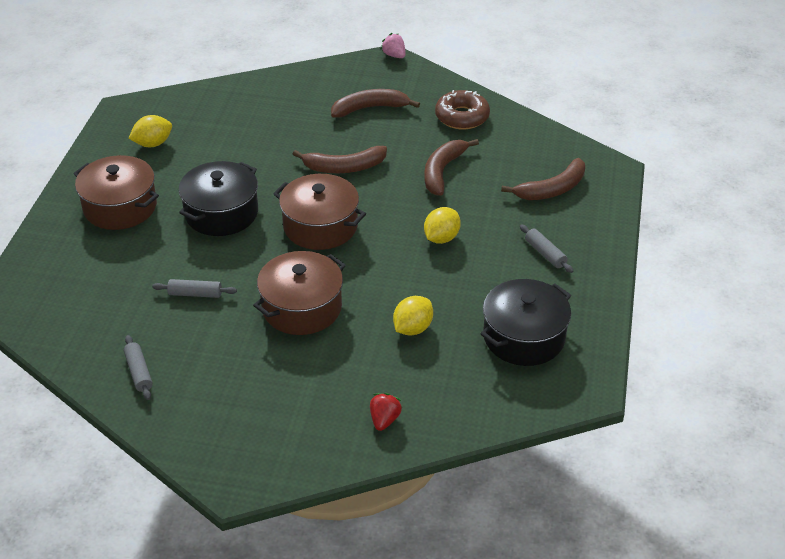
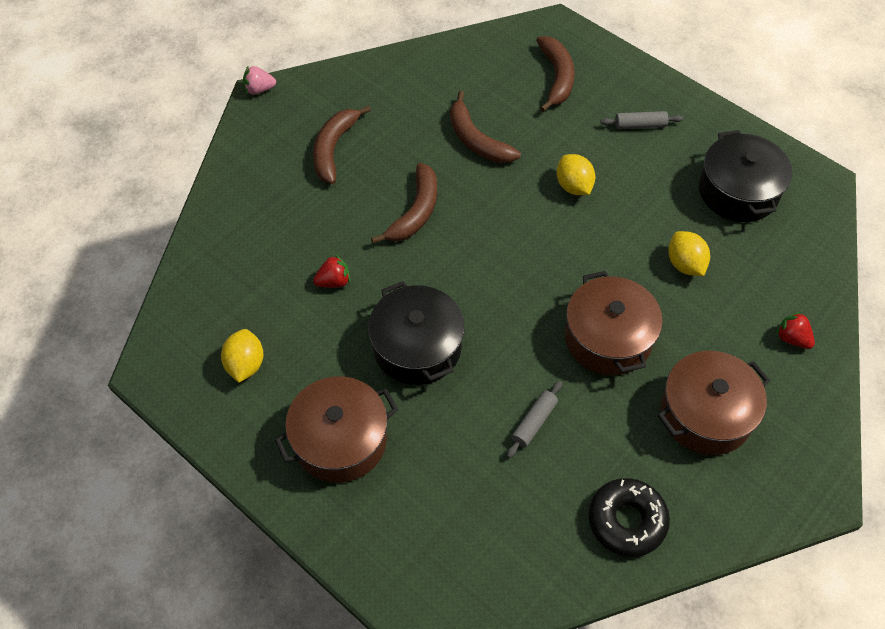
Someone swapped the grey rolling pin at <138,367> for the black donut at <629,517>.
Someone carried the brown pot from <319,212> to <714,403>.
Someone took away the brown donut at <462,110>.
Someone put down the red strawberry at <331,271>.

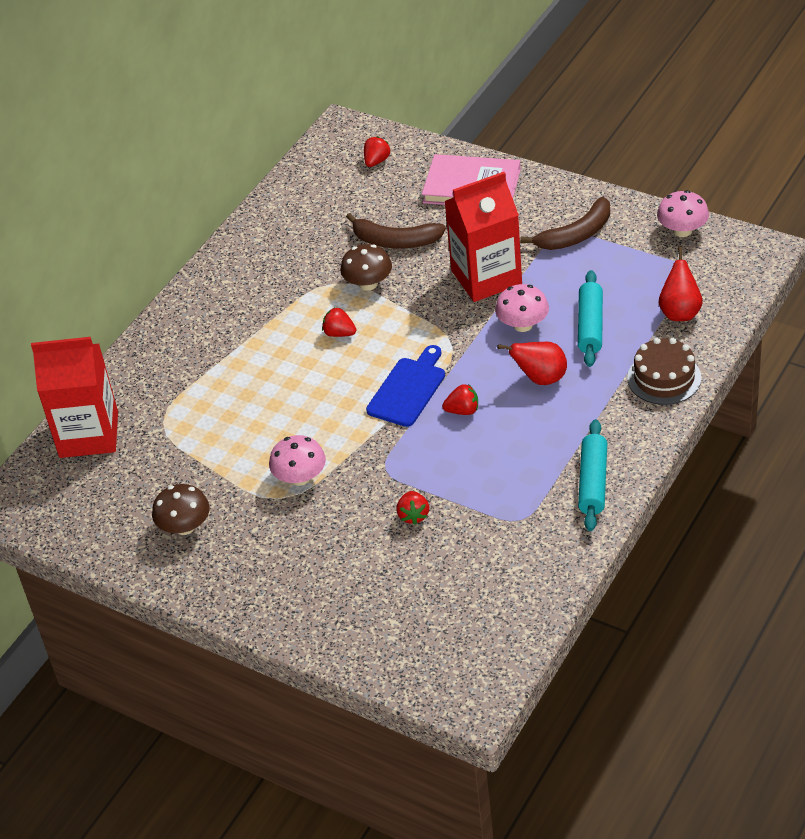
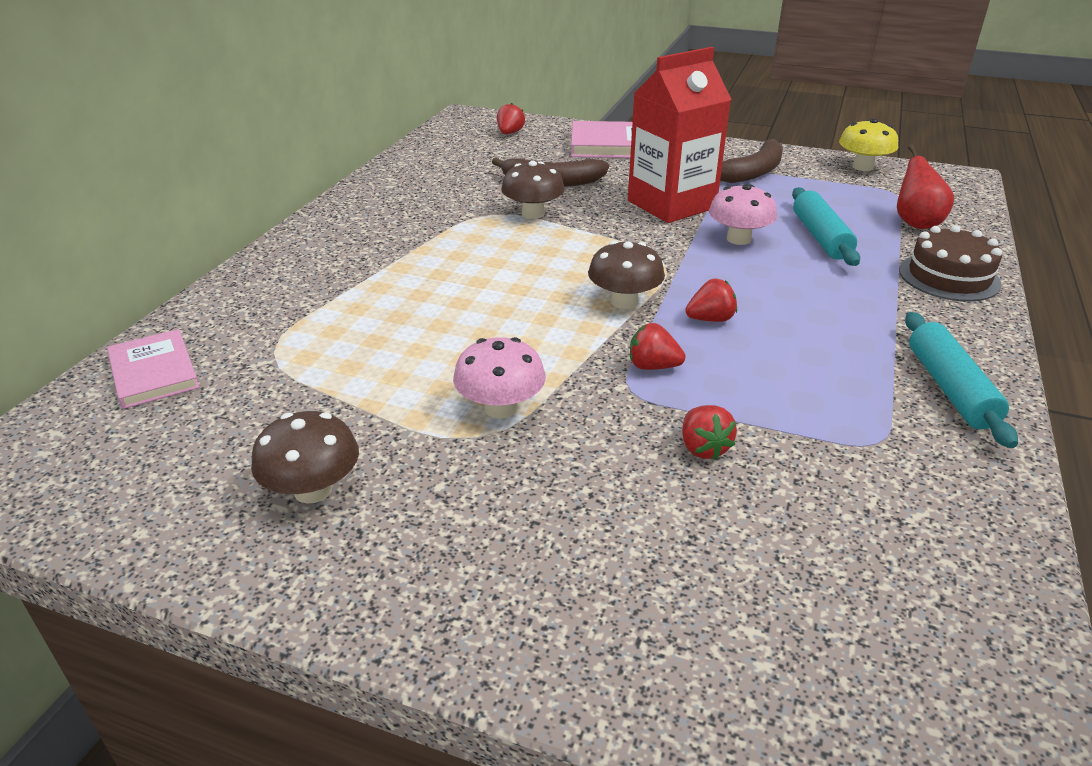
Someone swapped the red carton at <74,397> for the pink book at <153,369>.
Someone carried the red strawberry from <339,322> to <657,346>.
Someone swapped the blue cutting board at <405,386> for the brown mushroom at <626,275>.
Someone took away the red pear at <532,363>.
Someone repainted the pink mushroom at <683,213>, which became the yellow mushroom at <868,144>.

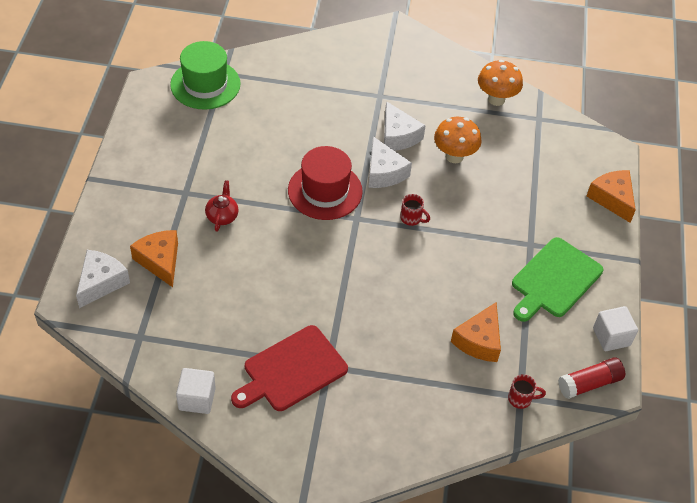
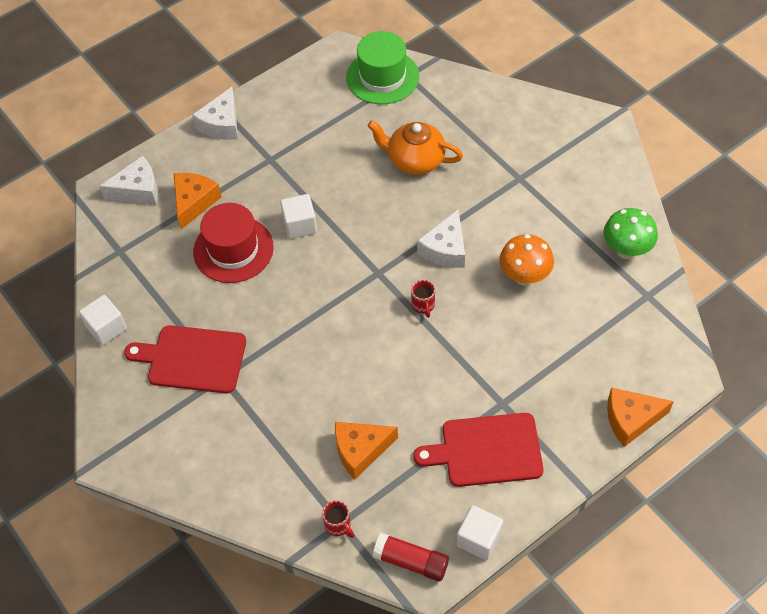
Someone took away the red teapot at <222,206>.
Someone carried the red hat from <325,183> to <233,243>.
Someone carried the white cheese from <405,126> to <215,113>.
Someone repainted the orange mushroom at <500,83>, which became the green mushroom at <631,233>.
Someone repainted the green cutting board at <557,279>, which became the red cutting board at <478,450>.
Someone rotated the orange cheese at <611,196> by 120 degrees counterclockwise.
Someone put down the white cube at <298,216>.
Someone put down the orange teapot at <415,147>.

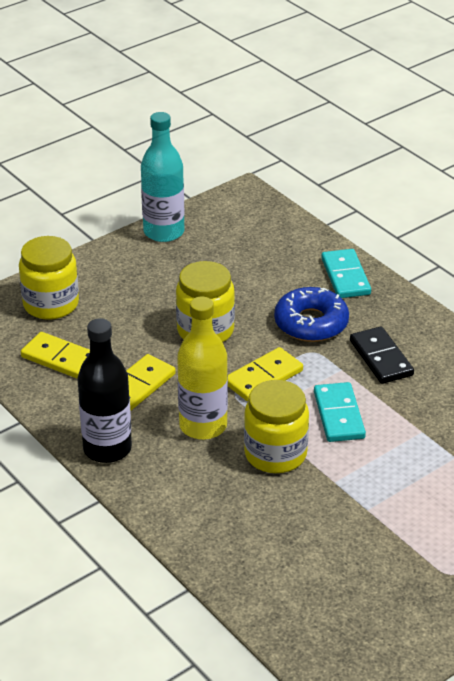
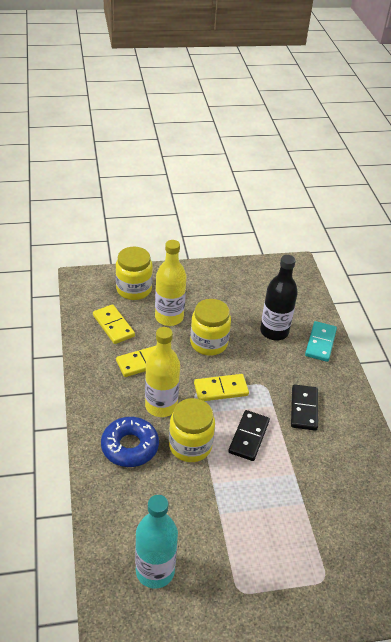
Someone carried the black bottle from <104,390> to <279,298>.
Someone carried the turquoise bottle from <162,177> to <156,542>.
Someone carried the blue donut from <311,314> to <130,442>.
Someone repainted the turquoise domino at <340,412>, which became the black domino at <249,435>.
Someone put down the yellow bottle at <170,283>.

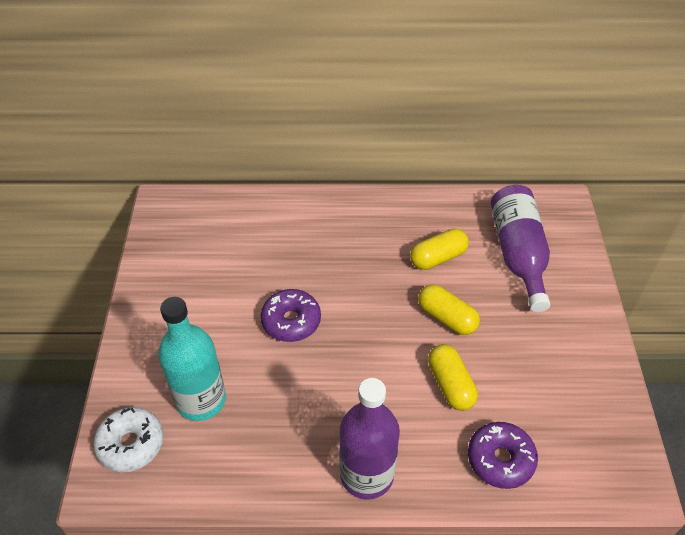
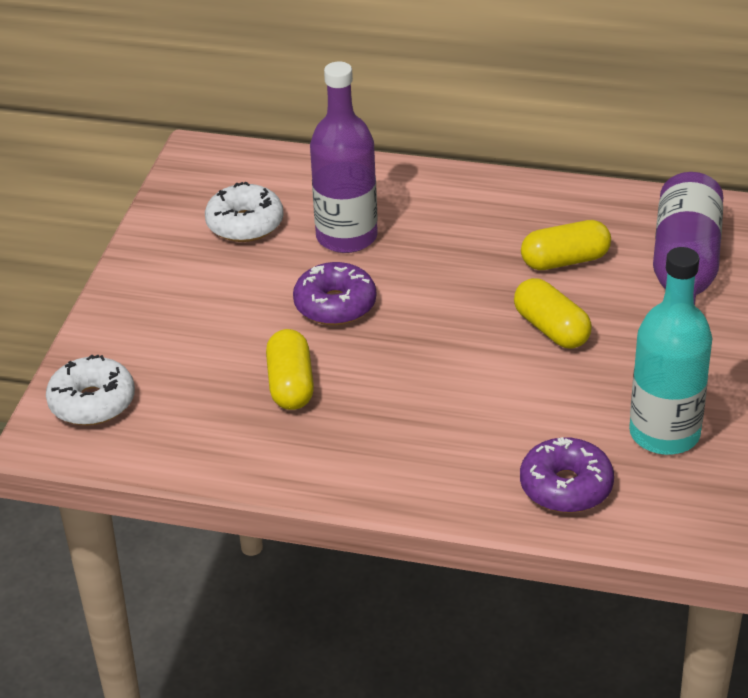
Someone carried the turquoise bottle from <192,359> to <670,351>.
Someone carried the purple bottle from <369,439> to <344,157>.
Someone carried the yellow capsule from <453,377> to <290,369>.
Someone put down the white donut at <244,212>.

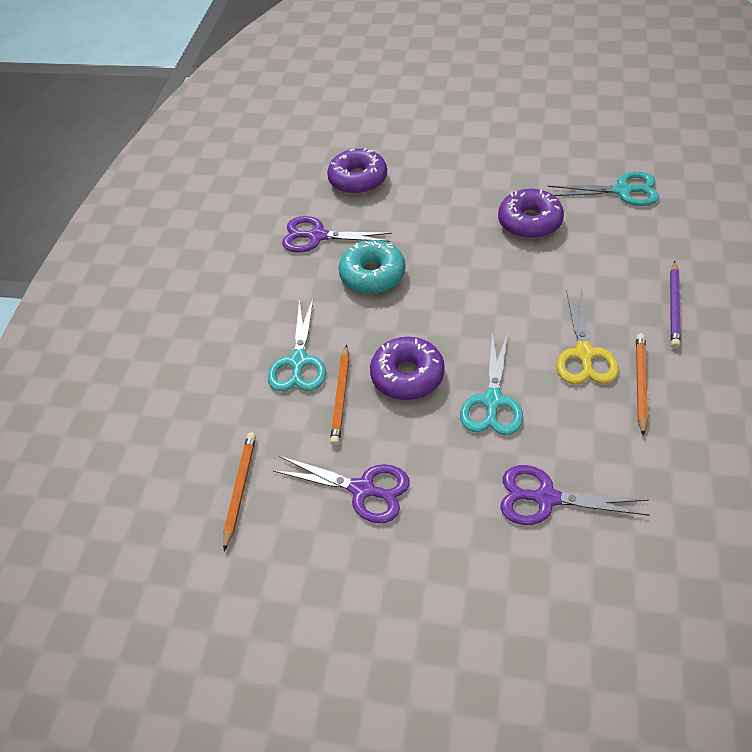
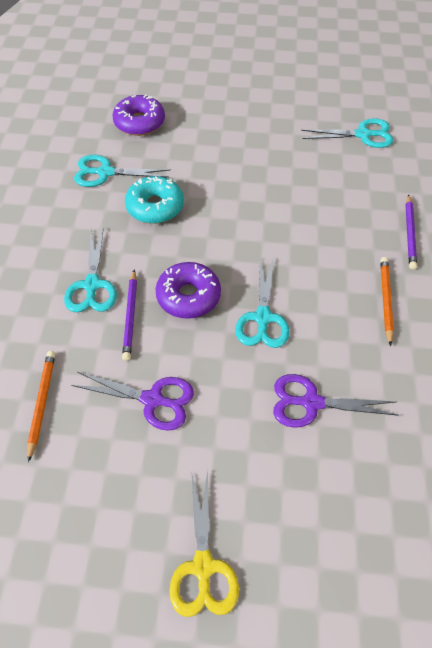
Someone repainted the purple scissors at <337,234>, which became the turquoise scissors at <122,171>.
Someone repainted the orange pencil at <339,395>, which became the purple pencil at <129,315>.
Someone took away the purple donut at <531,214>.
Someone carried the yellow scissors from <588,336> to <204,543>.

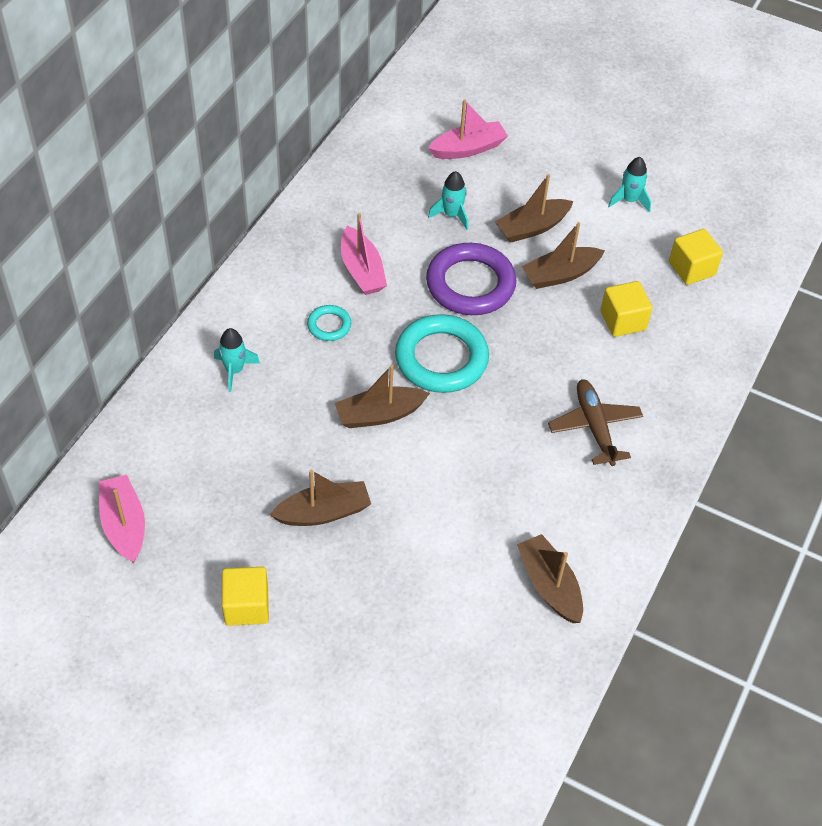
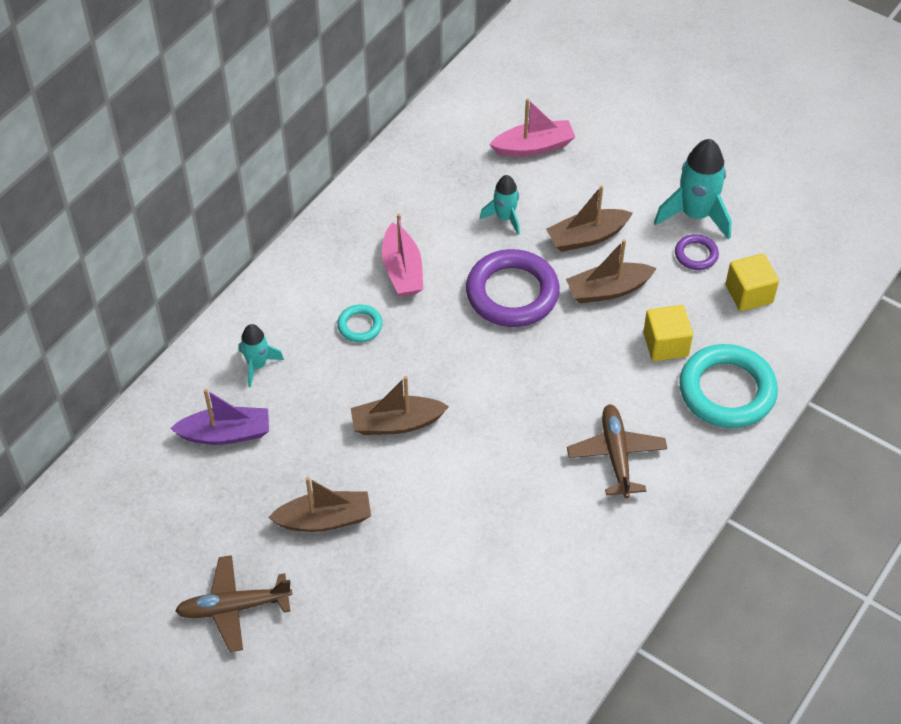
Someone took away the pink boat at <122,519>.
Someone swapped the yellow cube at <245,596> for the brown plane at <234,603>.
Someone carried the turquoise ring from <442,353> to <728,386>.
Someone took away the brown boat at <550,578>.
Someone scaled the turquoise rocket at <629,184> by 1.73.
Someone put down the purple boat at <219,417>.
Someone put down the purple ring at <697,252>.

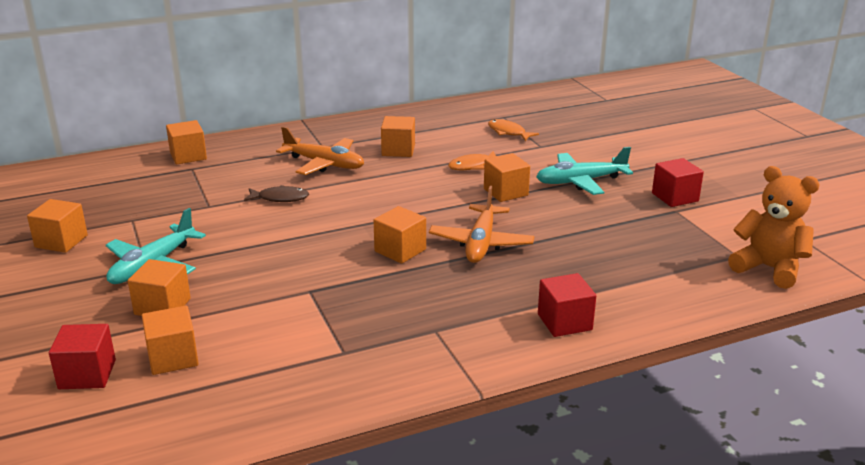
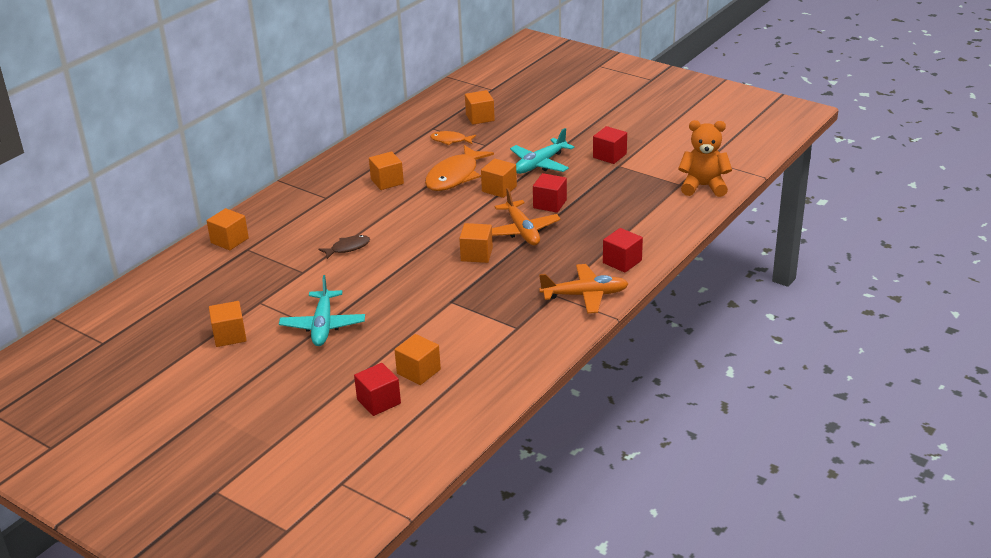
Someone carried the orange cube from <159,287> to <480,107>.
Someone carried the orange plane from <320,150> to <583,288>.
Someone scaled the orange fish at <472,160> by 1.92.
Someone put down the red cube at <550,193>.

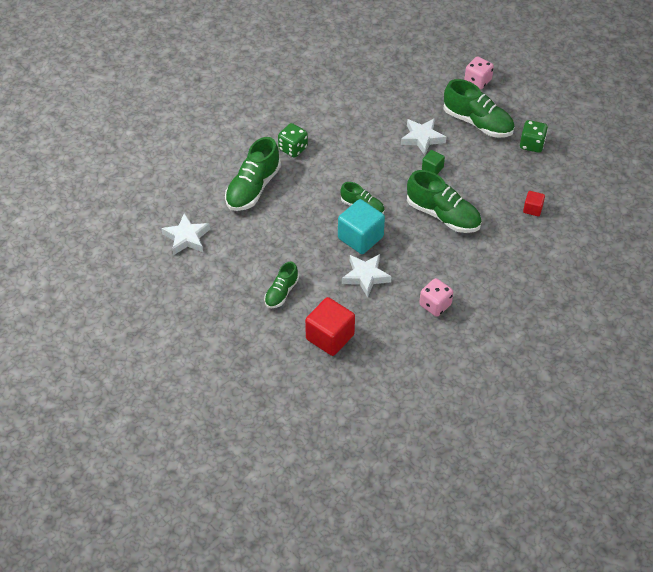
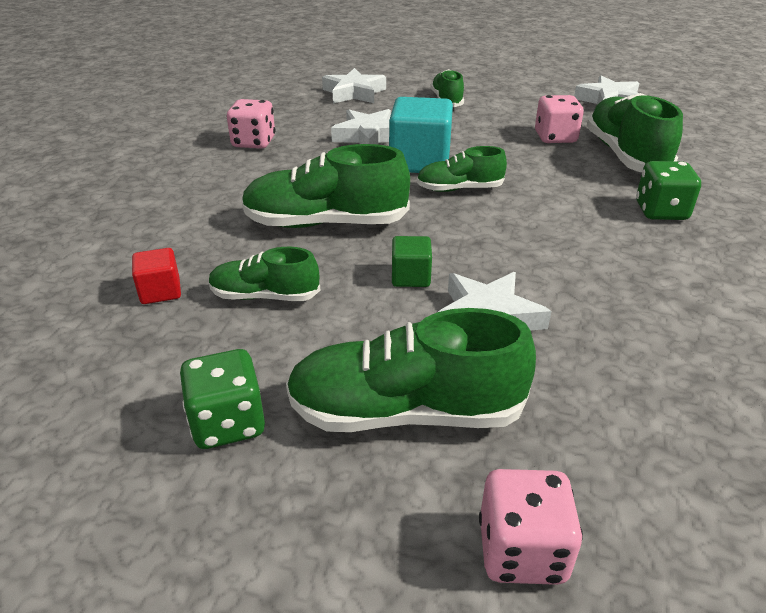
Someone swapped the red cube at <330,326> for the white star at <354,86>.
Someone put down the green shoe at <264,274>.
Someone put down the pink dice at <559,119>.

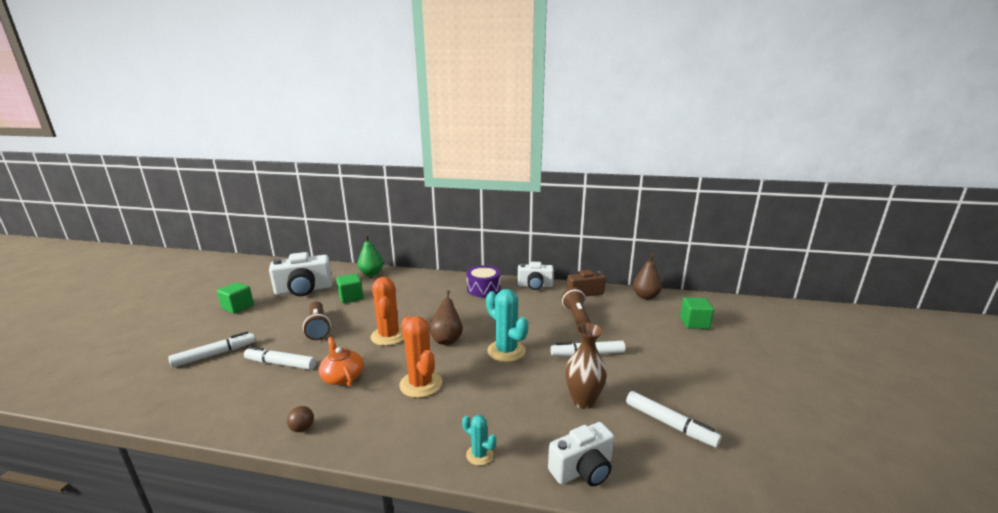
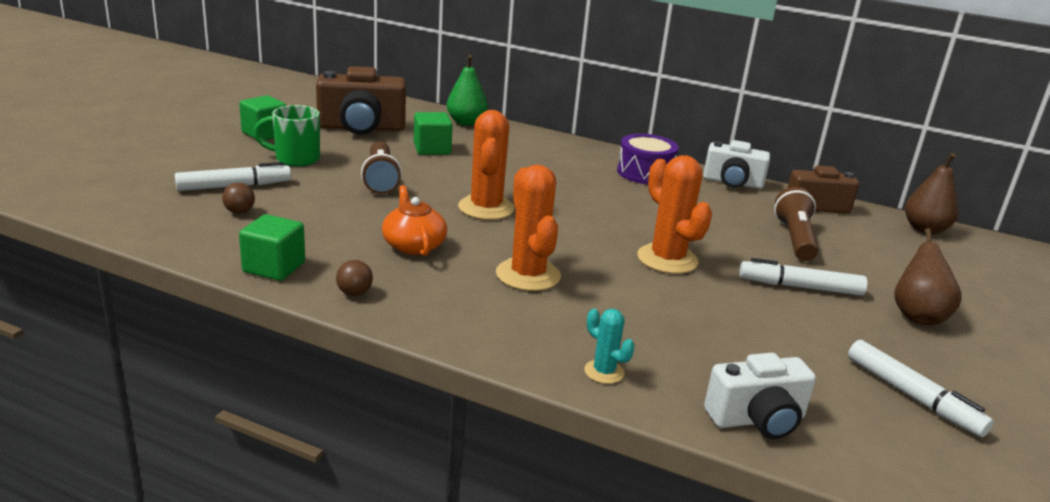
Someone took away the white marker at <280,358>.
Someone repainted the white camera at <301,274>, which became the brown camera at <361,100>.
Someone carried the brown pear from <446,317> to <928,276>.
Someone repainted the turquoise cactus at <507,325>, which became the orange cactus at <674,214>.
Someone took away the brown vase at <586,366>.
Someone carried the green cube from <697,313> to <272,247>.
Someone put down the brown ball at <238,198>.
Someone put down the green mug at <287,135>.

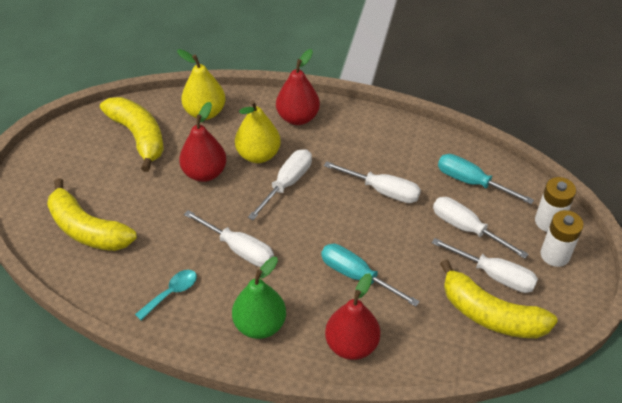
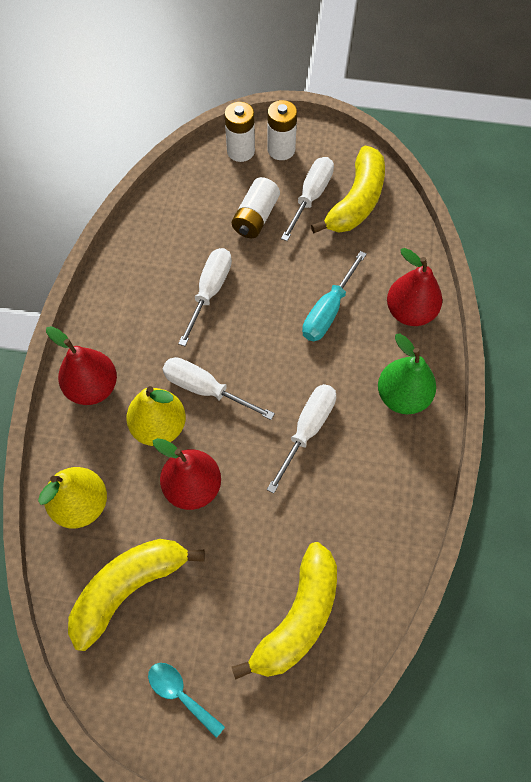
Someone carried the turquoise spoon from <166,295> to <186,700>.
Someone swapped the white screwdriver at <481,228> for the white battery at <256,207>.
Someone took away the turquoise screwdriver at <486,179>.

